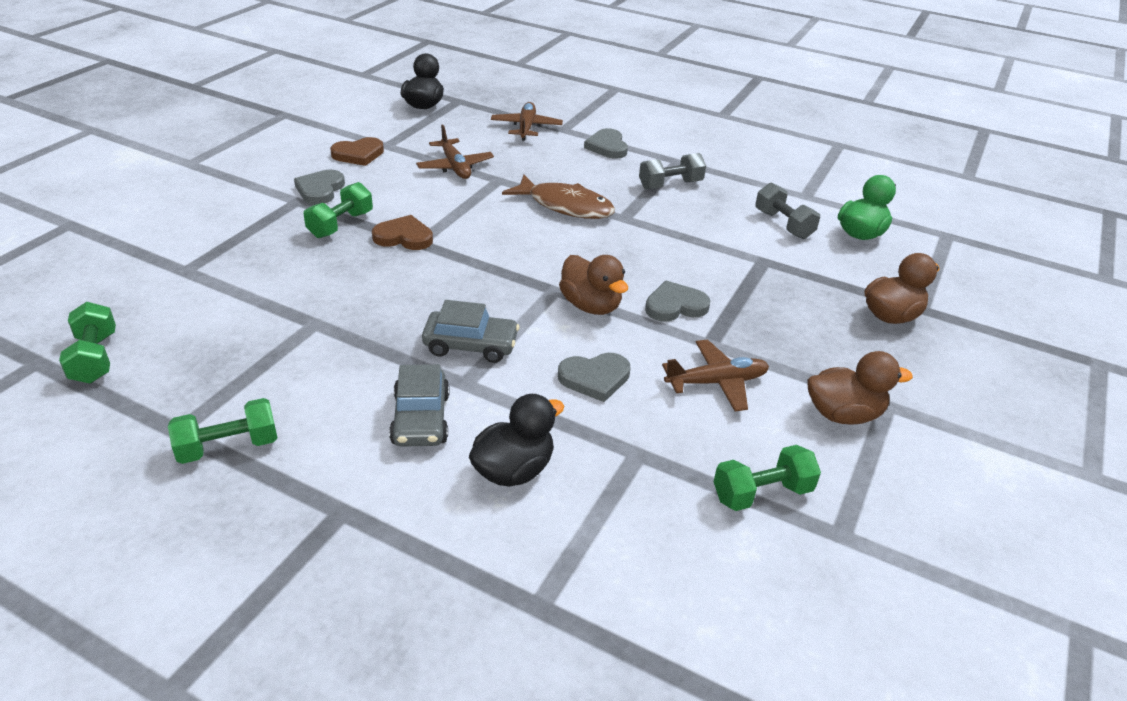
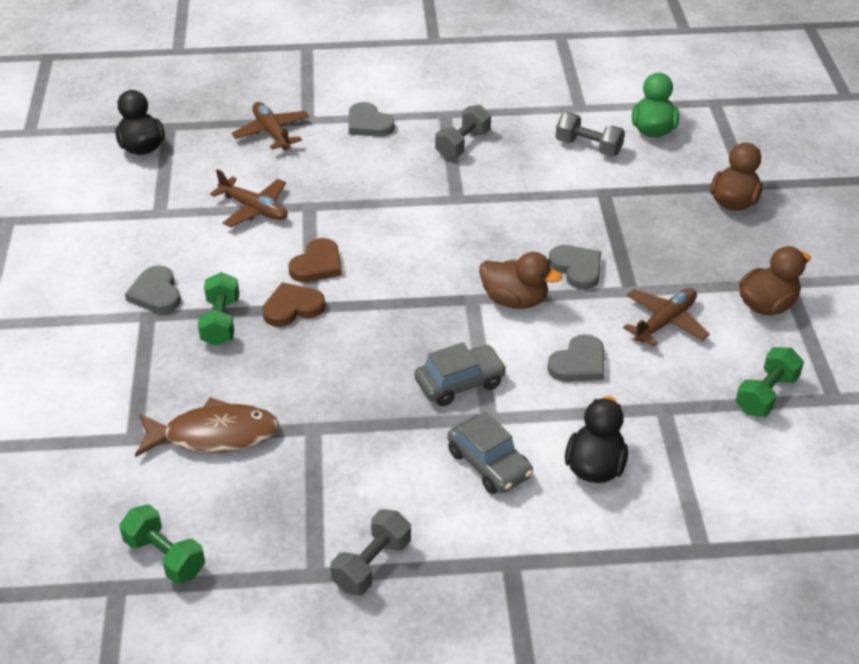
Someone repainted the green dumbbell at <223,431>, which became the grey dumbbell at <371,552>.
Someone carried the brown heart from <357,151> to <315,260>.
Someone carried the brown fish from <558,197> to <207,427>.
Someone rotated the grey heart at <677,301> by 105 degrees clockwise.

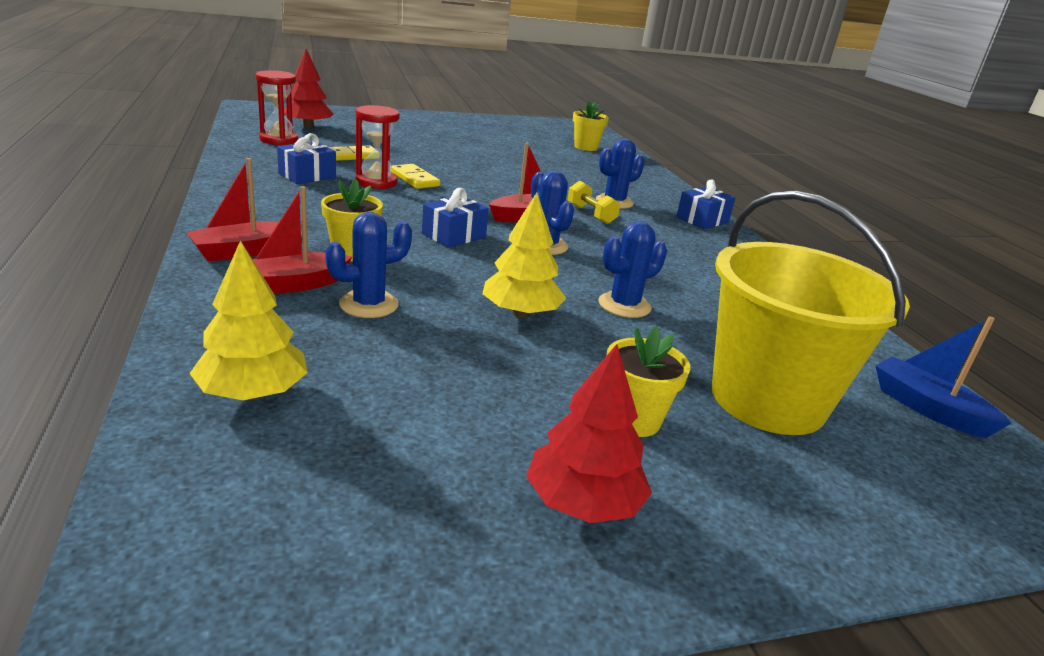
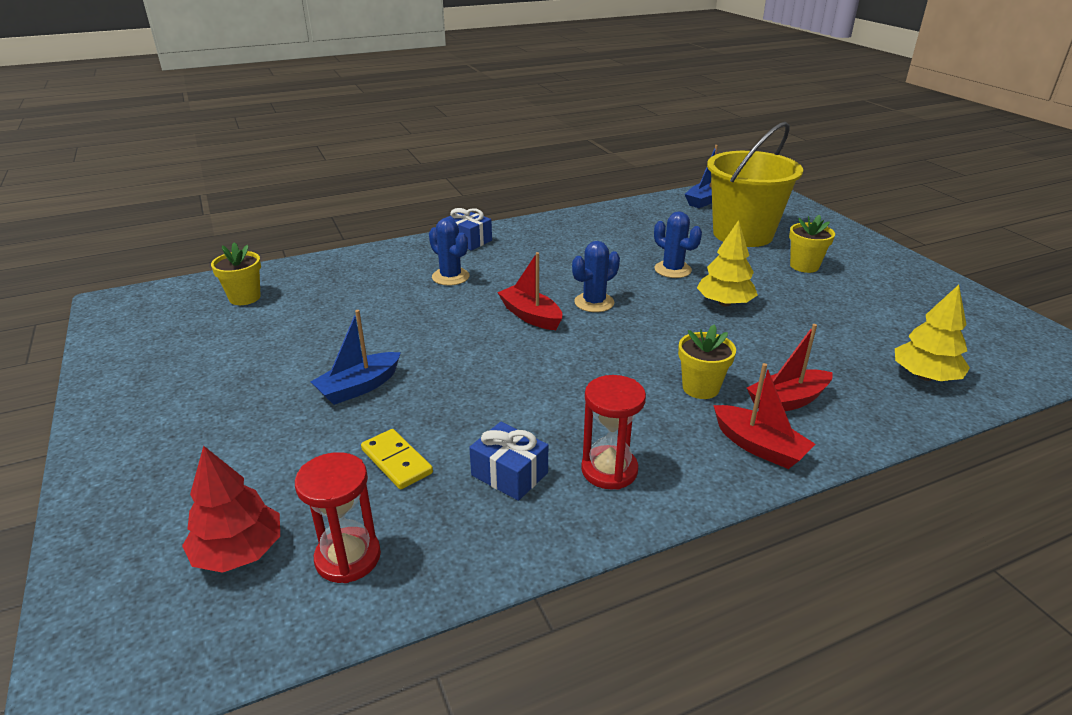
Someone rotated the red boat at <302,240> by 105 degrees clockwise.
Someone took away the blue cactus at <368,265>.
Someone carried the red hourglass from <377,147> to <613,432>.
Someone took away the yellow domino at <416,176>.
Someone took away the blue gift at <455,218>.
Someone took away the red tree at <589,433>.
Someone took away the yellow dumbbell at <593,202>.
Someone put down the blue boat at <356,357>.

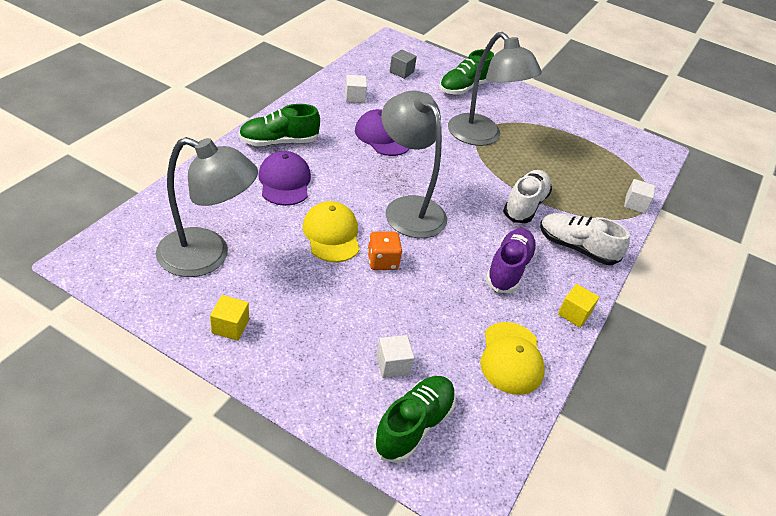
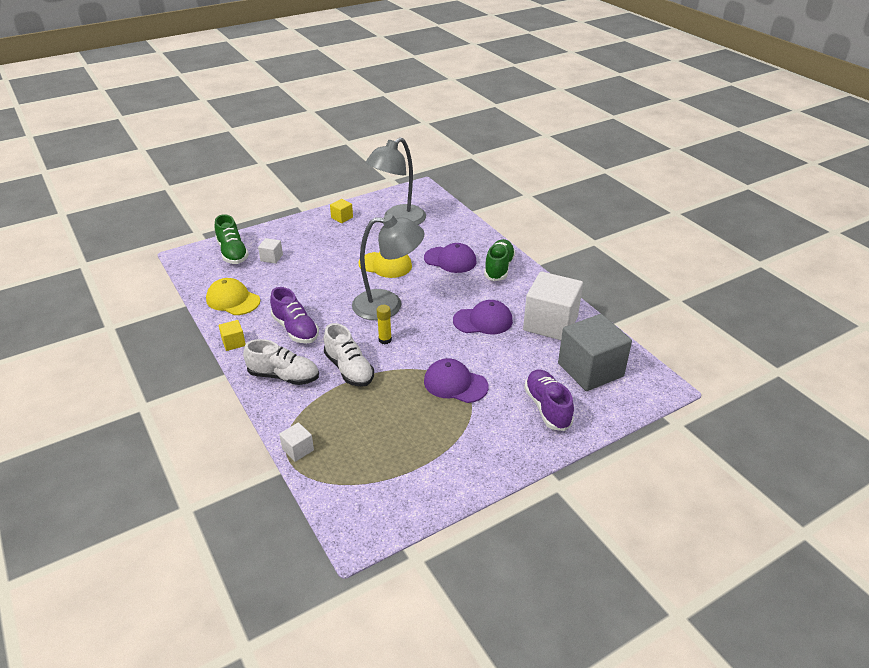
Someone scaled the white cube at <356,89> by 2.31.
Someone took away the orange dice at <384,251>.
Someone scaled the grey cube at <403,64> by 2.31.
Someone repainted the green shoe at <467,72>, which became the purple shoe at <549,400>.
Someone swapped the grey lamp at <495,89> for the purple cap at <456,380>.
Someone rotated the white shoe at <585,239> by 45 degrees clockwise.
Someone put down the yellow glue stick at <384,324>.

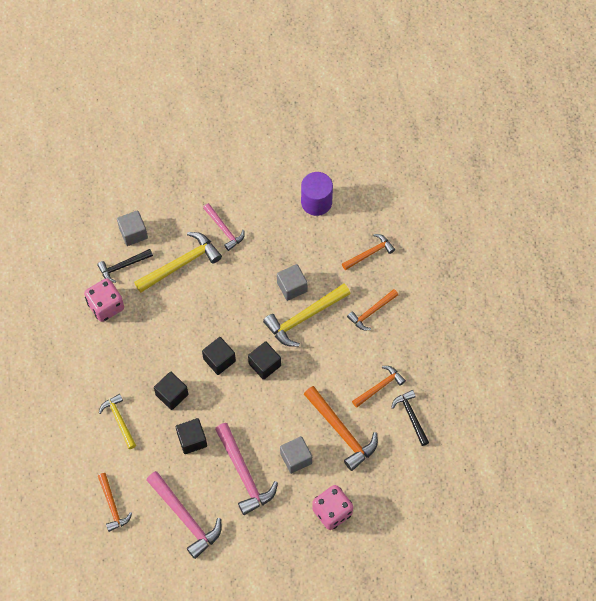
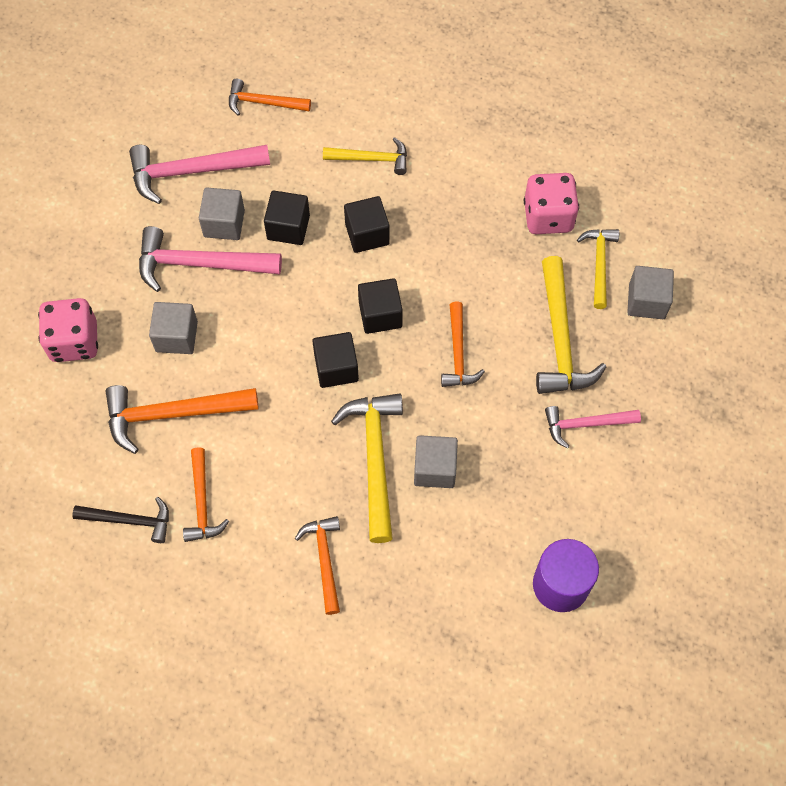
Someone repainted the black hammer at <125,266>, which became the yellow hammer at <598,269>.
Someone carried the orange hammer from <368,252> to <463,344>.
Someone put down the grey cube at <222,213>.

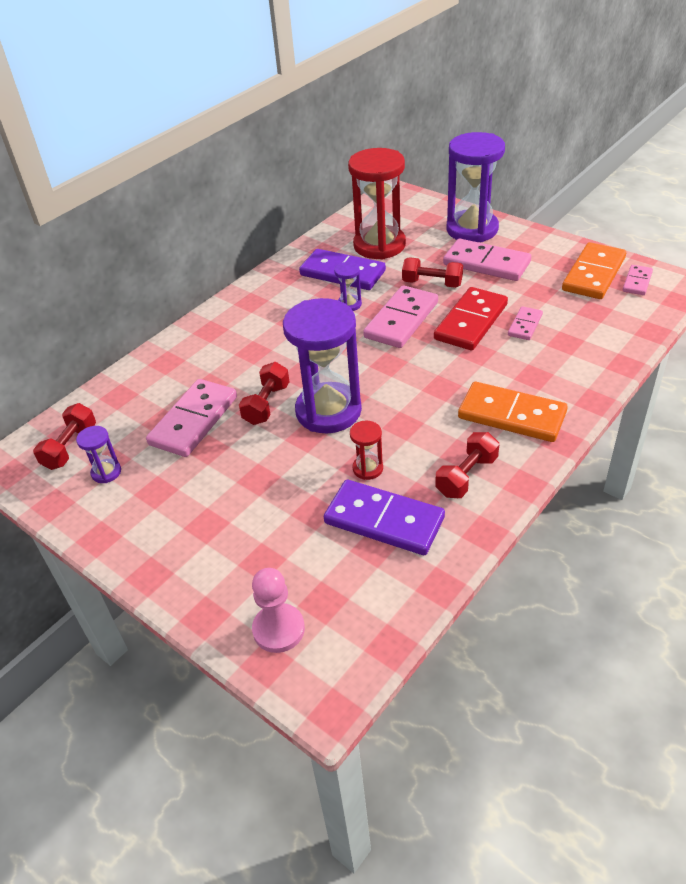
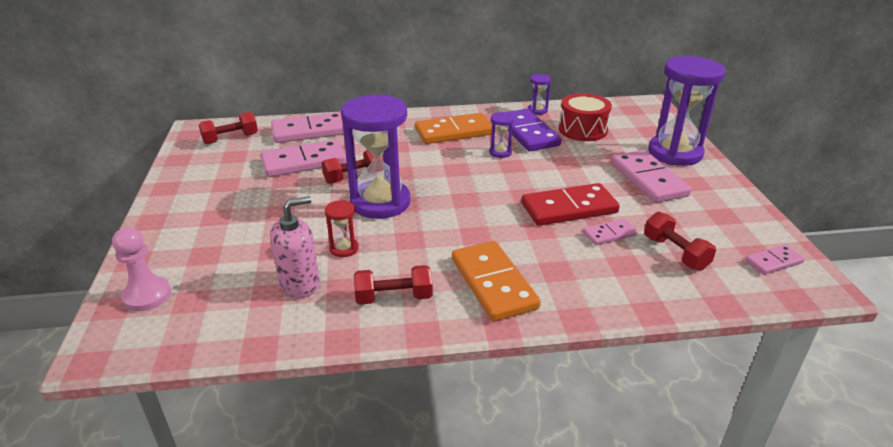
Someone carried the purple hourglass from <98,454> to <539,94>.
Someone swapped the purple domino at <384,517> for the pink soap dispenser at <295,247>.
Someone swapped the red hourglass at <377,203> for the red drum at <585,117>.
Someone carried the pink domino from <400,316> to <307,127>.
Someone carried the red dumbbell from <432,272> to <680,241>.
Someone carried the orange domino from <594,270> to <453,128>.

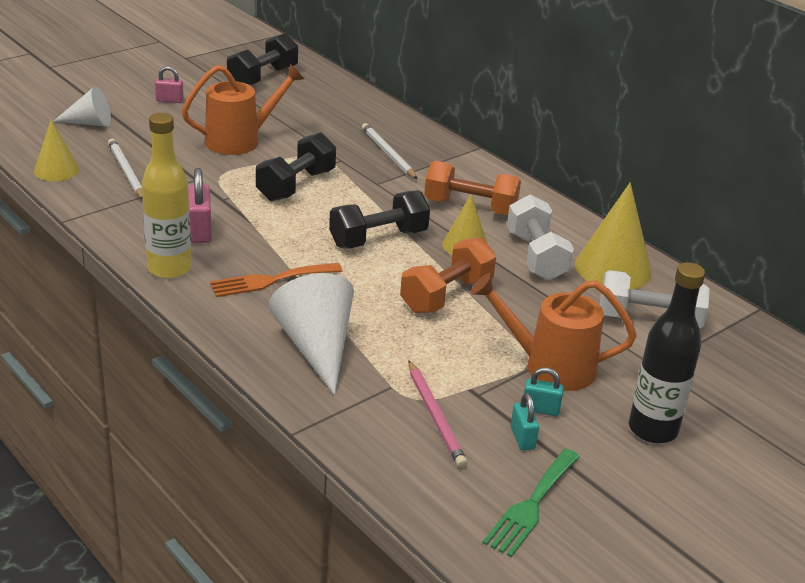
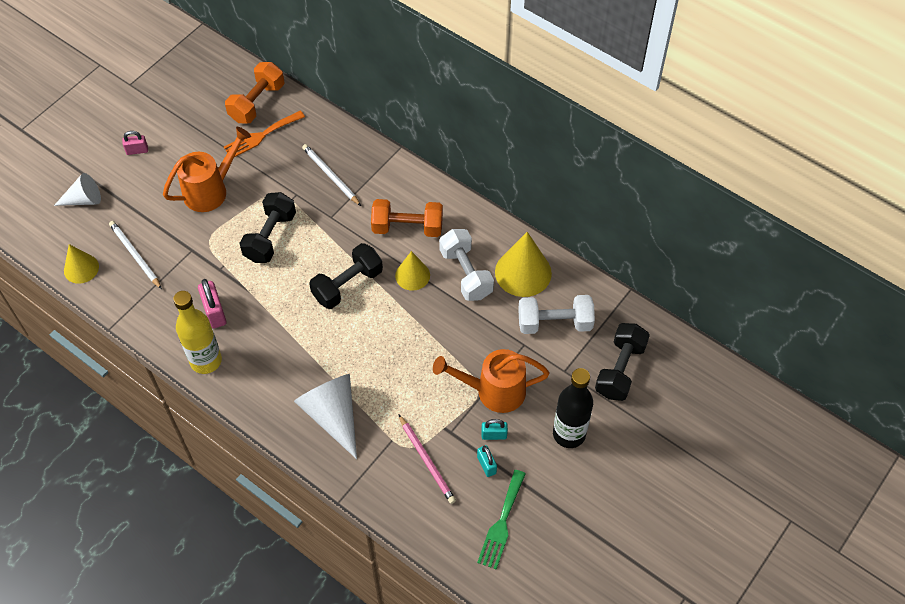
Someone carried the orange fork from <276,280> to <264,133>.
Someone carried the black dumbbell from <262,59> to <622,362>.
Someone carried the orange dumbbell from <448,276> to <254,93>.

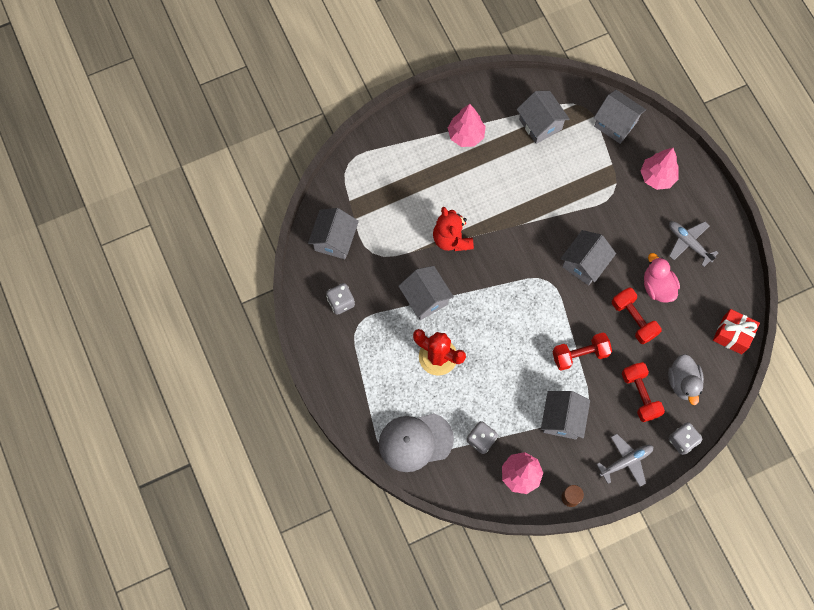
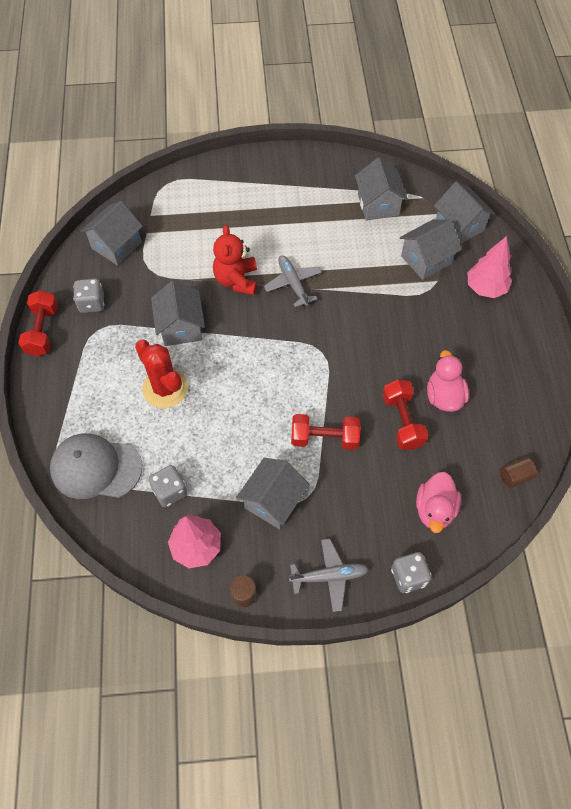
Someone took away the pink tree at <467,125>.
Someone carried the grey house from <588,257> to <431,249>.
Someone carried the red dumbbell from <643,392> to <38,323>.
Someone repainted the grey duck at <686,379>, which became the pink duck at <438,502>.
Someone carried the grey plane from <693,244> to <293,281>.
Someone swapped the red gift at <736,331> for the brown cylinder at <518,472>.

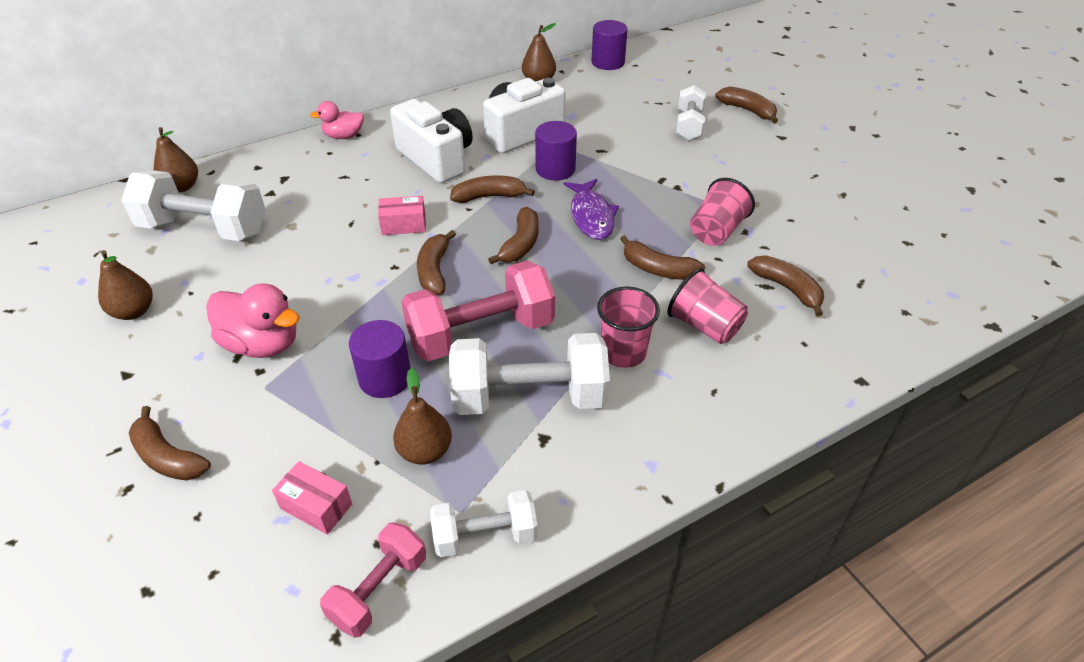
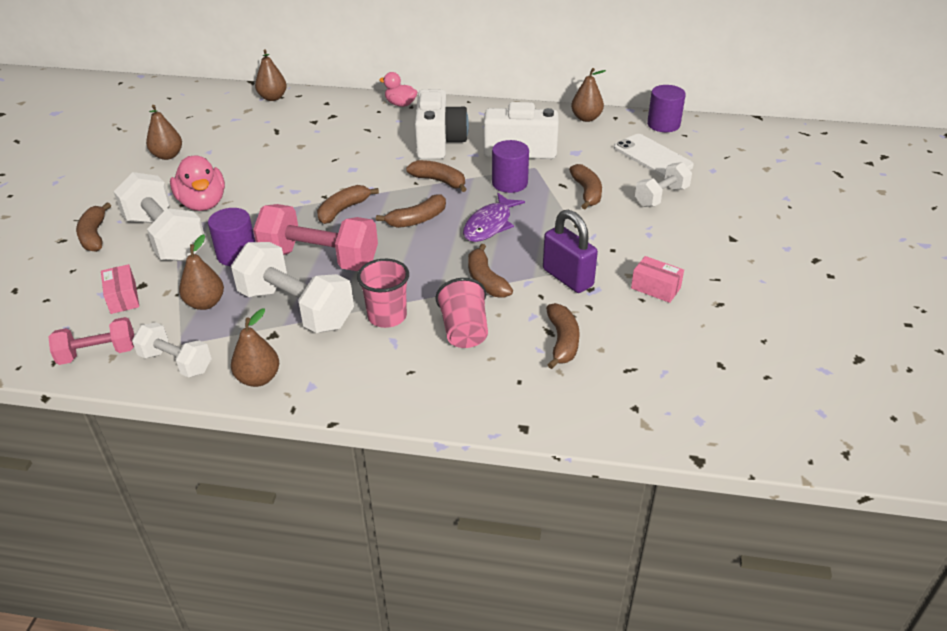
Someone carried the white dumbbell from <193,205> to <160,216>.
Someone carried the pink box from <402,215> to <657,279>.
Someone swapped the pink cup at <722,212> for the purple padlock at <570,251>.
Someone carried the brown banana from <747,105> to <585,186>.
Someone put down the brown pear at <255,347>.
Someone put down the white phone at <654,156>.

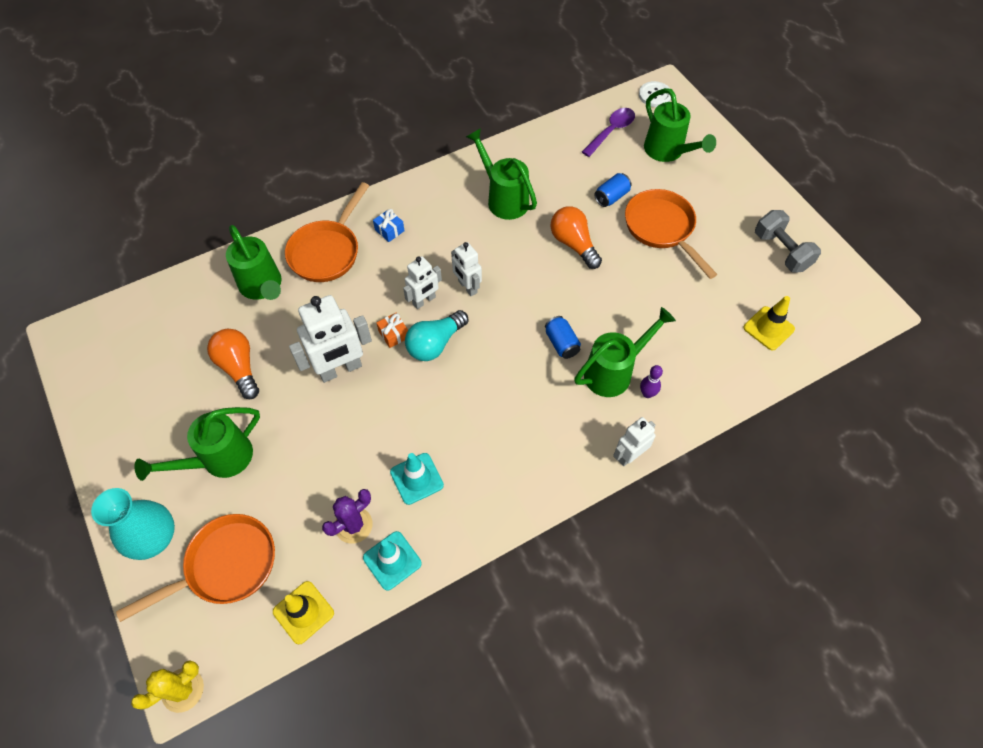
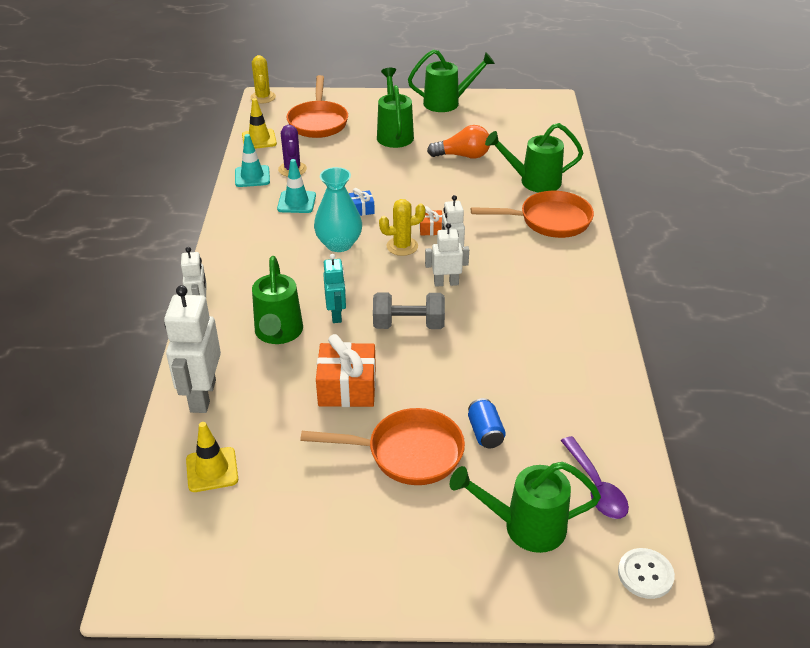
Someone carried the turquoise vase from <133,524> to <338,209>.
Someone rotated the orange pan at <327,232> by 120 degrees clockwise.
Someone carried the white robot from <330,339> to <192,349>.
Someone carried the blue gift from <389,225> to <362,202>.
Someone swapped the turquoise light bulb at <436,335> for the yellow cactus at <402,227>.
Someone carried the green watering can from <501,174> to <451,81>.
Someone swapped the blue can at <563,337> for the turquoise robot at <334,288>.
Someone took away the orange light bulb at <576,237>.
Someone took away the purple bowling pin at <651,381>.
Someone carried the grey dumbbell from <788,241> to <409,311>.
Someone put down the orange gift at <346,370>.

